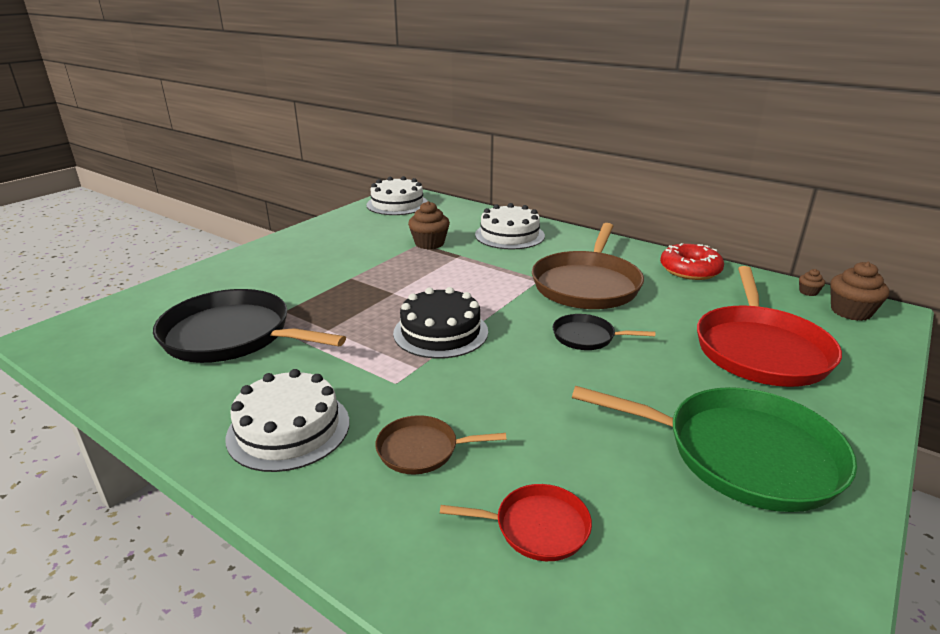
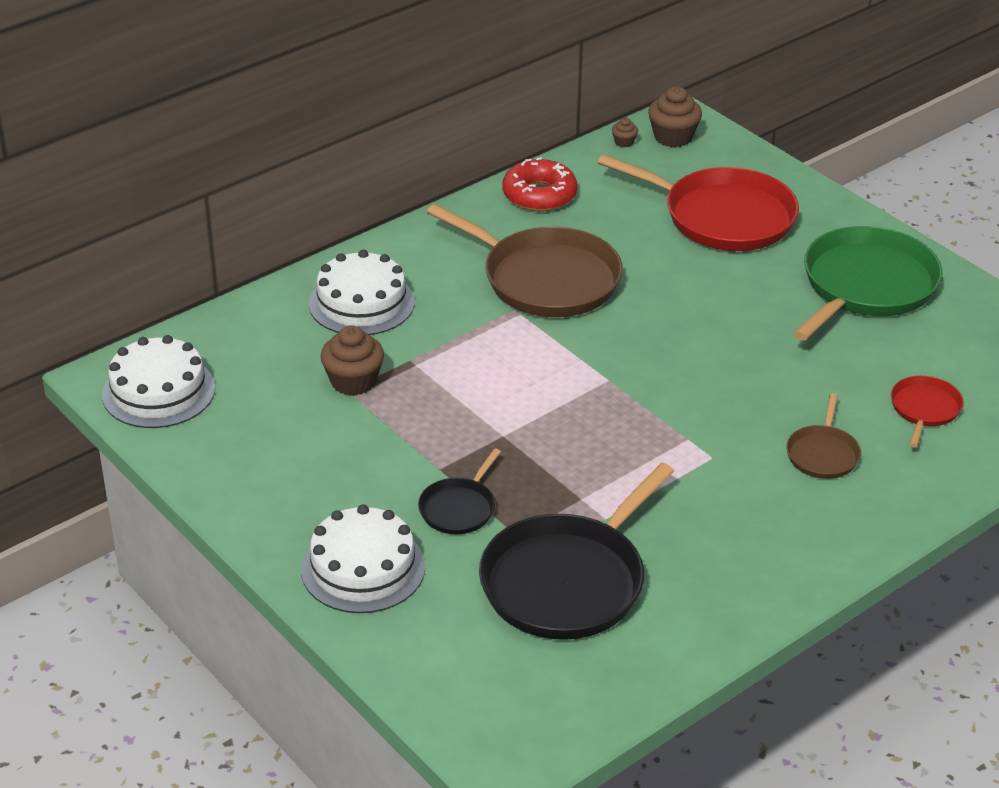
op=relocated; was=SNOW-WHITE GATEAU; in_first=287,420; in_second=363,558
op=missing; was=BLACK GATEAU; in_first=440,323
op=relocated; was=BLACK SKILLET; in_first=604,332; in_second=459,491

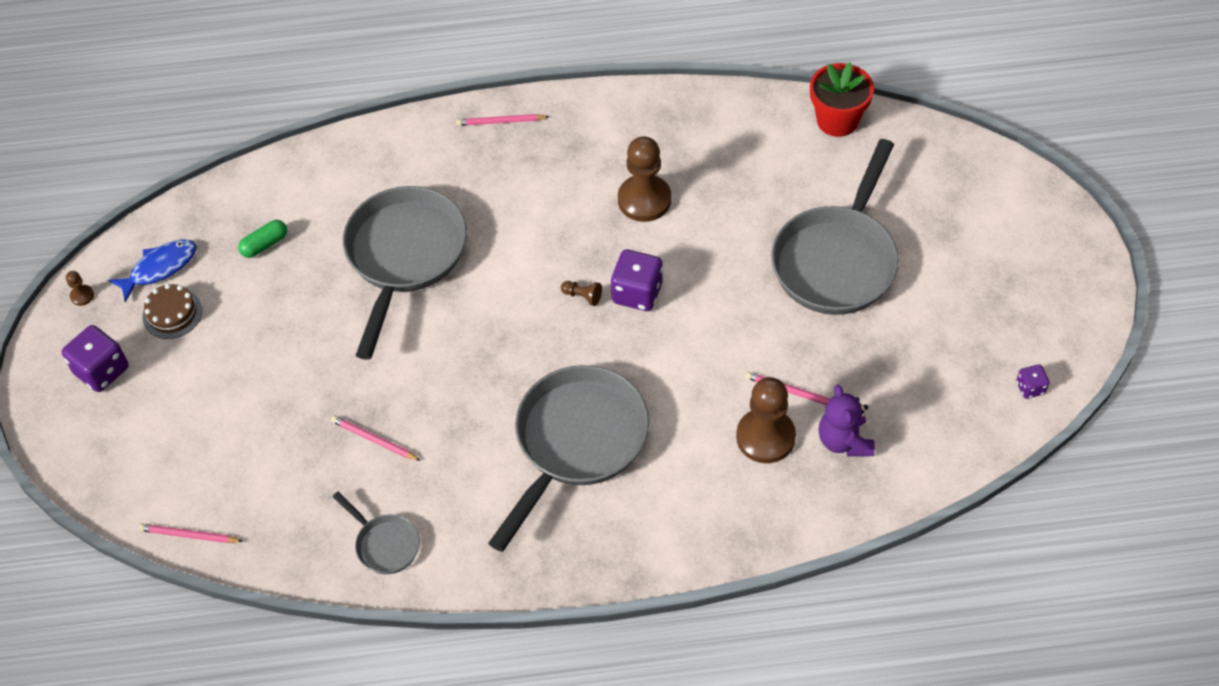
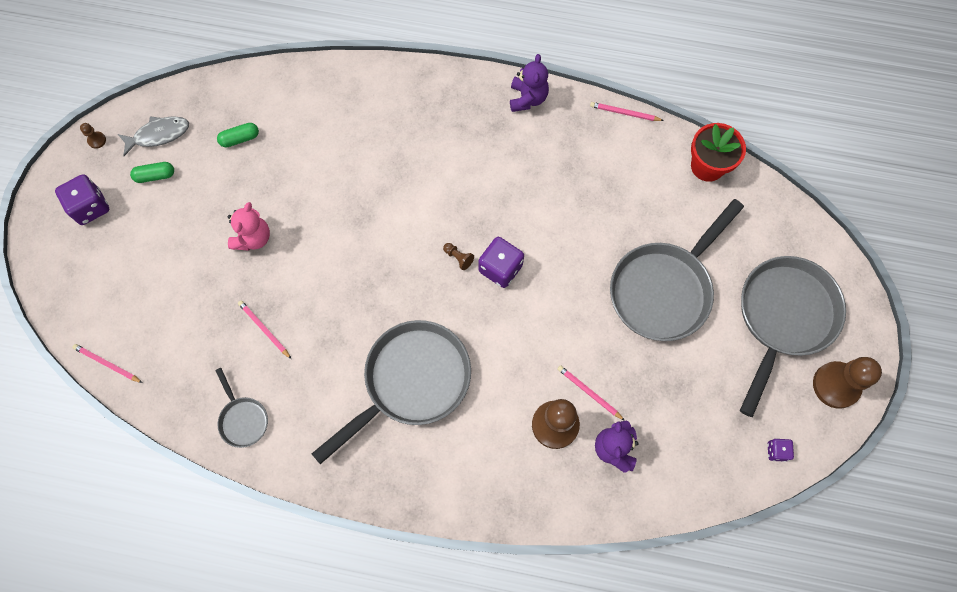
op=colour; was=ROYAL BLUE TOY FISH; now=GRAY TOY FISH; in_first=152,270; in_second=153,136
op=exchanged; was=BROWN GATEAU; now=GREEN PILL; in_first=172,311; in_second=152,172
op=relocated; was=GRAY SKILLET; in_first=405,273; in_second=793,336
op=relocated; was=ROSY WOODEN PENCIL; in_first=503,120; in_second=627,111
op=relocated; was=BROWN PAWN; in_first=644,179; in_second=847,383
op=appeared; now=ROSY TEDDY BEAR; in_second=249,226
op=appeared; now=PURPLE TEDDY BEAR; in_second=529,83

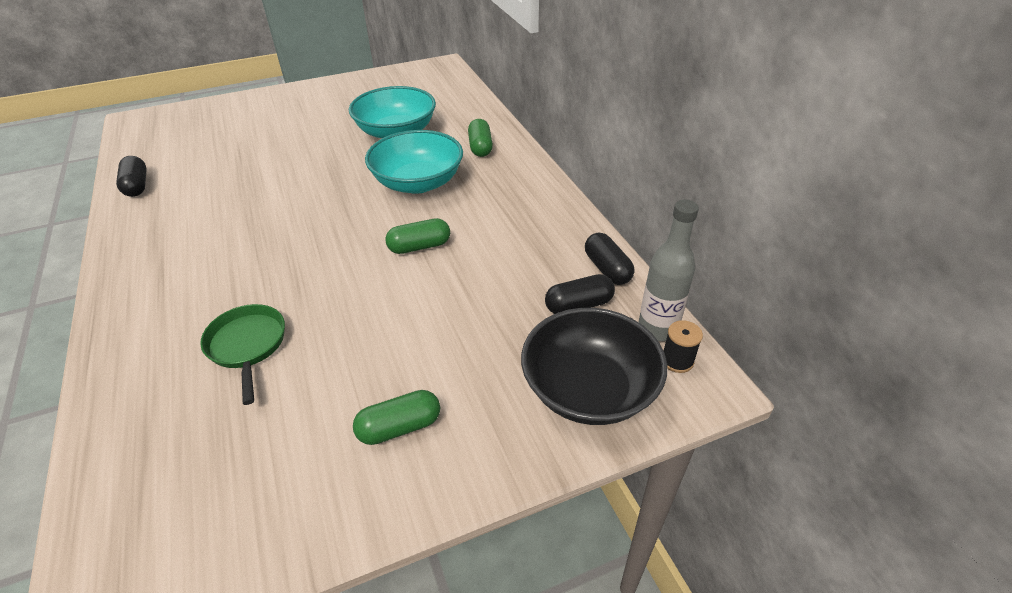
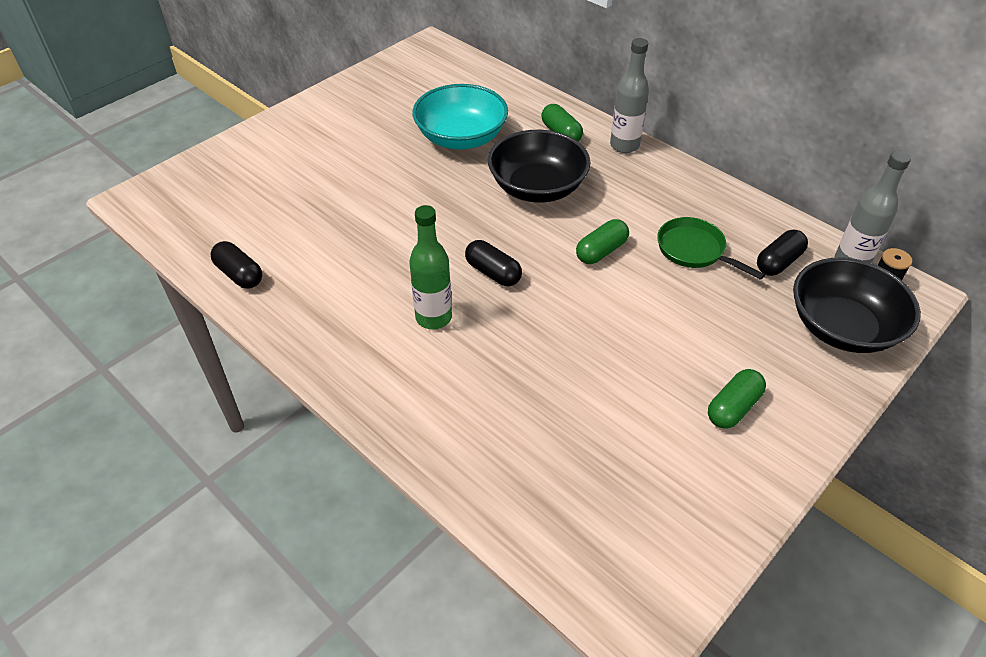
op=relocated; was=GREEN SKILLET; in_first=242,354; in_second=711,248
op=colour; was=AQUA BOWL; now=BLACK BOWL; in_first=414,162; in_second=539,166
op=relocated; was=BLACK PILL; in_first=609,259; in_second=493,263
op=appeared; now=GREEN FLASK; in_second=430,267
op=appeared; now=GRAY FLASK; in_second=629,95

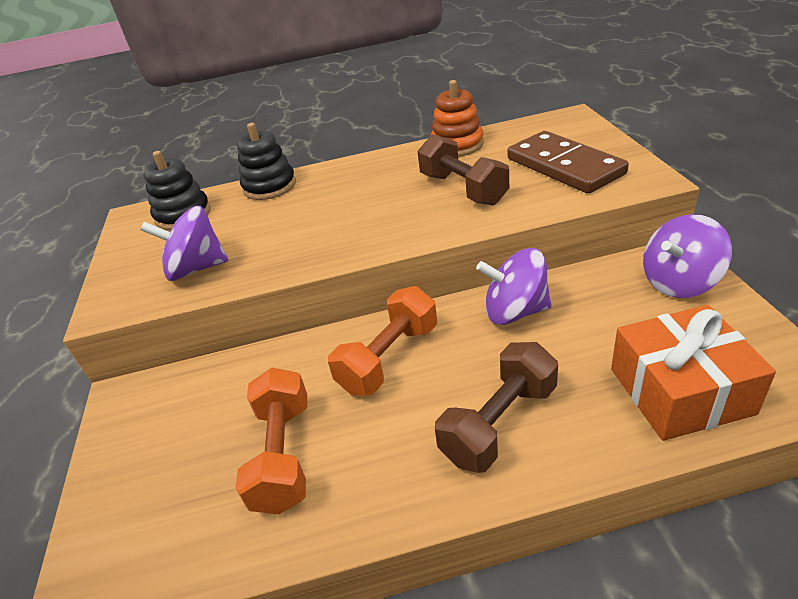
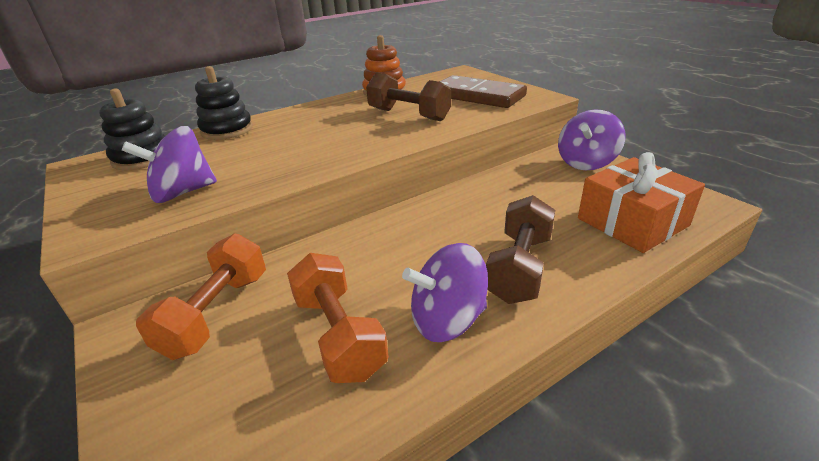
op=relocated; was=BRIGHT ORANGE DUMBBELL; in_first=382,340; in_second=201,296
op=relocated; was=PURPLE WHIRLIGIG; in_first=514,286; in_second=445,292

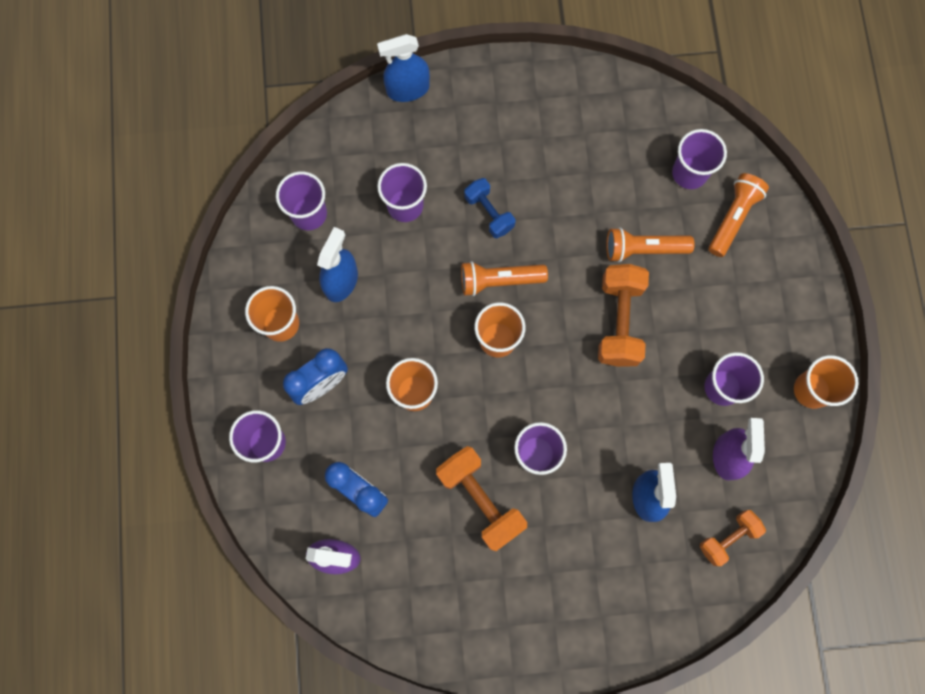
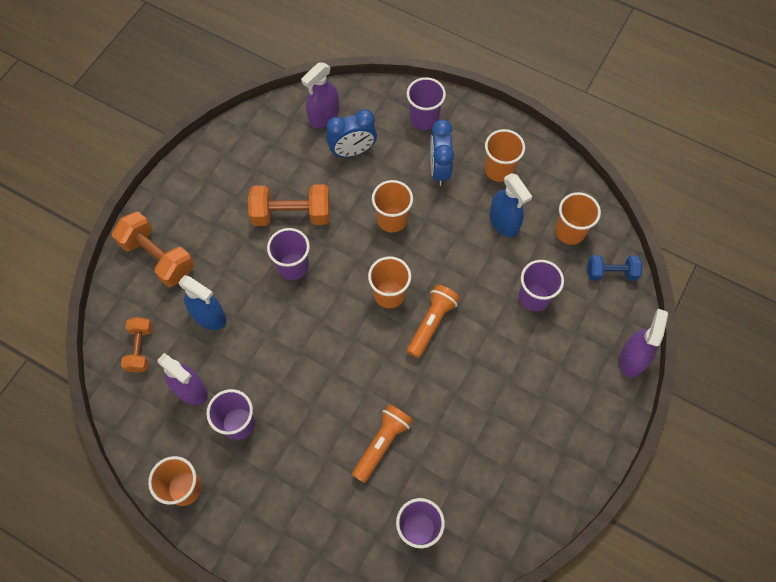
op=colour; was=PURPLE TUMBLER; now=BRIGHT ORANGE TUMBLER; in_first=301,200; in_second=578,218
op=colour; was=ROYAL BLUE SPRAY BOTTLE; now=PURPLE SPRAY BOTTLE; in_first=403,68; in_second=643,343
op=relocated; was=ROYAL BLUE DUMBBELL; in_first=489,208; in_second=614,268
op=relocated; was=BRIGHT ORANGE DUMBBELL; in_first=623,315; in_second=153,249
op=missing; was=BRIGHT ORANGE POCKET TORCH; in_first=738,215

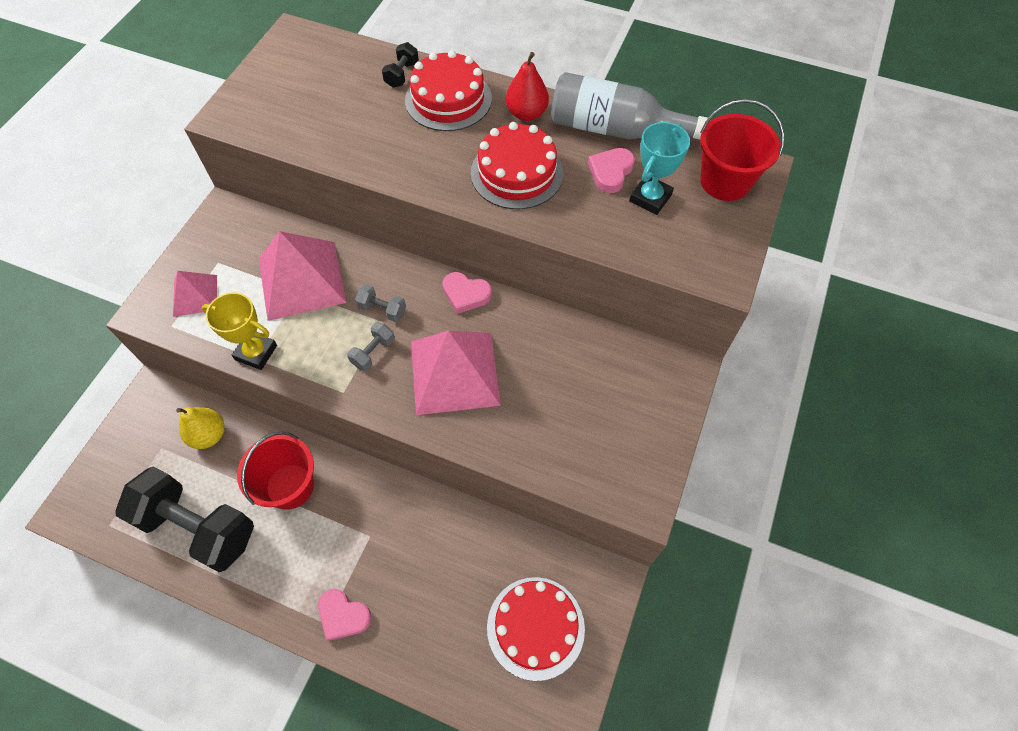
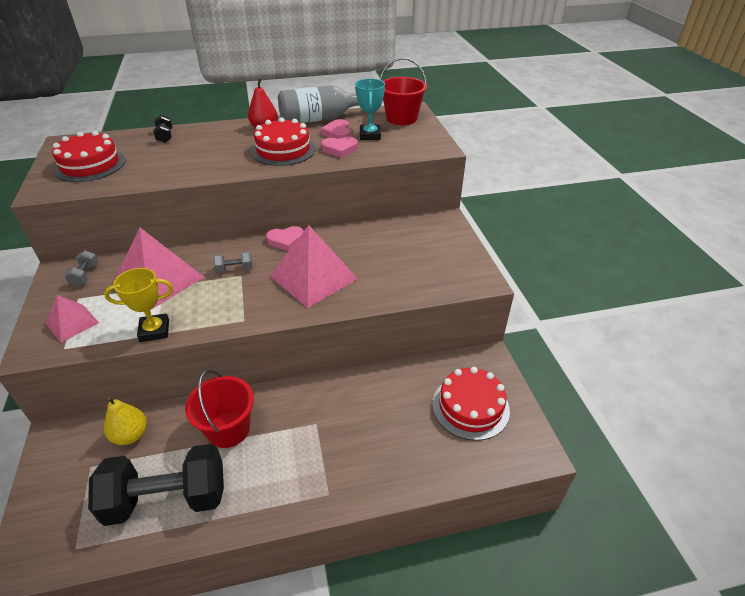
op=relocated; was=ROSY HEART; in_first=344,615; in_second=339,147
op=relocated; was=GRAY DUMBBELL; in_first=371,346; in_second=81,268
op=relocated; was=CRIMSON GATEAU; in_first=448,90; in_second=89,156

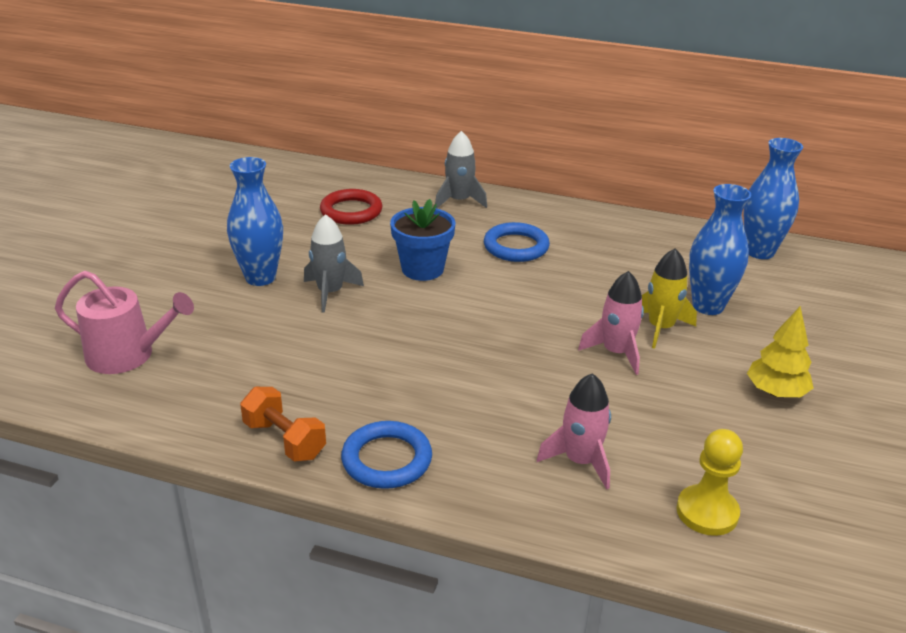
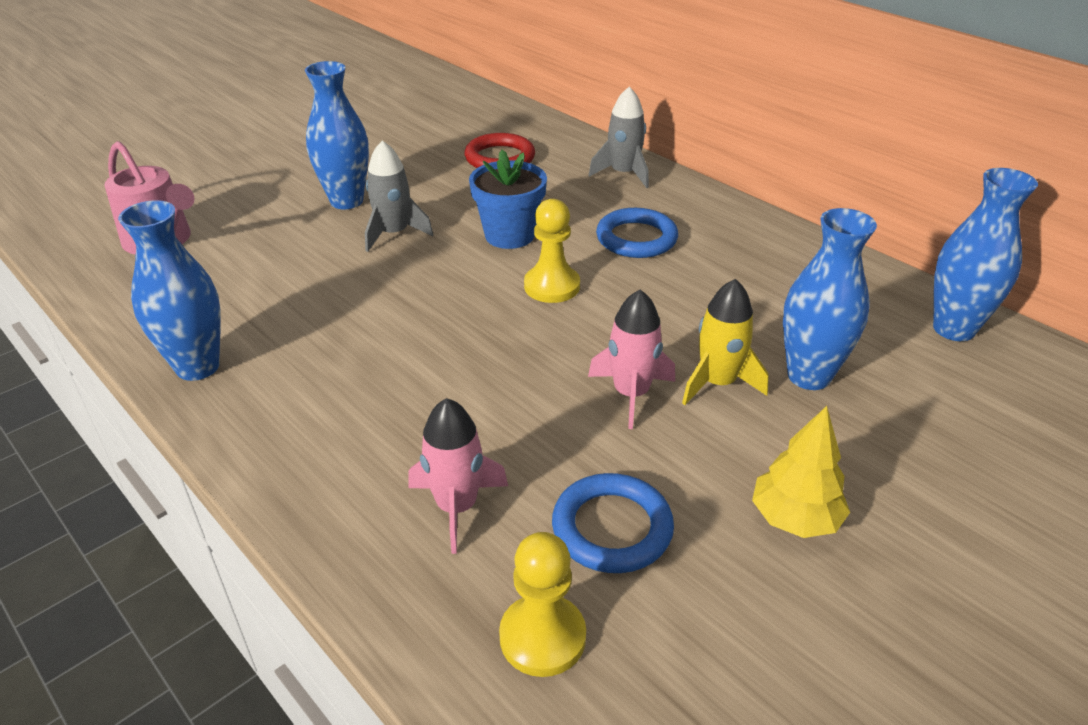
op=exchanged; was=BRIGHT ORANGE DUMBBELL; now=ROYAL BLUE FLOWER VASE; in_first=283,424; in_second=169,290
op=relocated; was=ROYAL BLUE TORUS; in_first=386,455; in_second=613,523
op=appeared; now=GOLDEN PAWN; in_second=552,251

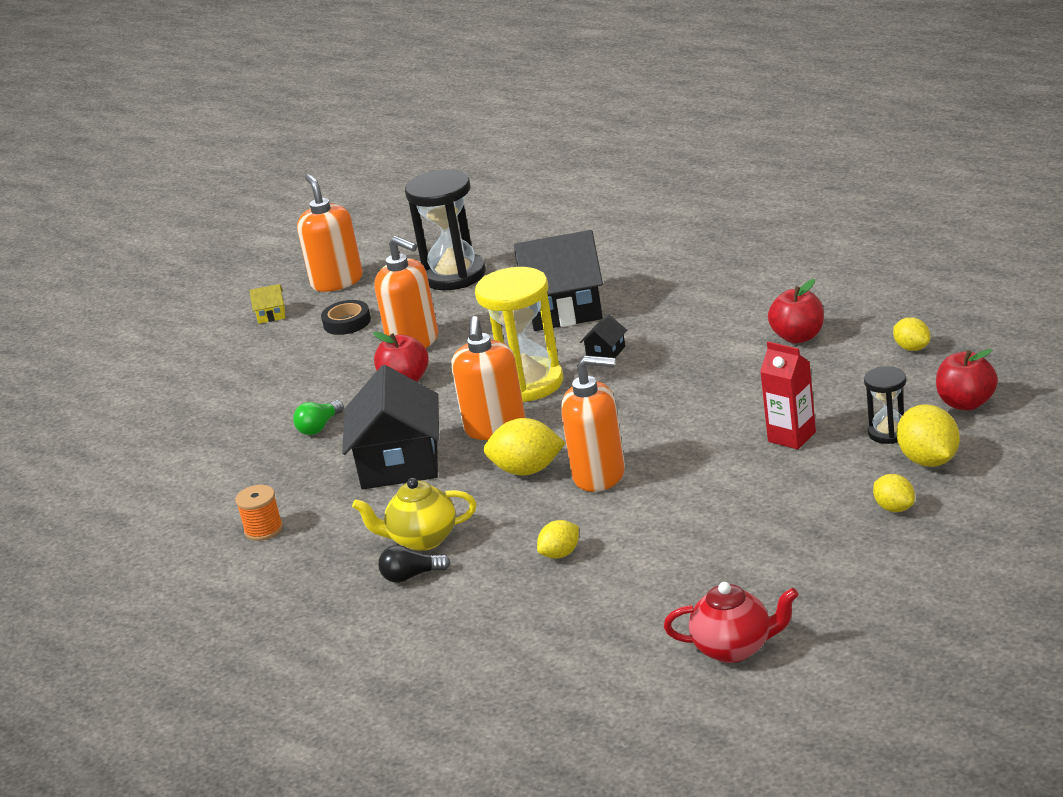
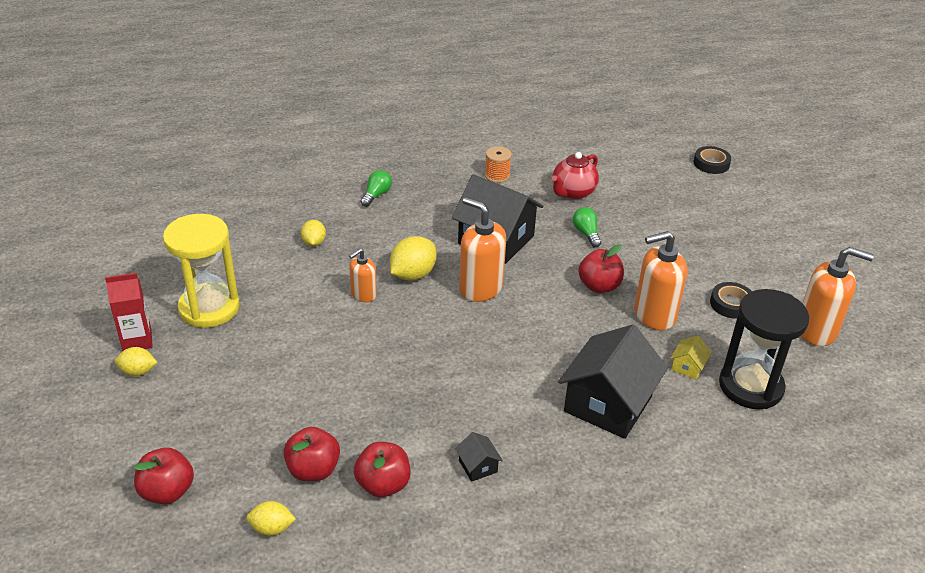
op=relocated; was=GOLDEN TOY HOUSE; in_first=267,304; in_second=691,358
op=missing; was=GOLDEN TEA POT; in_first=414,514
op=colour; was=BLACK BULB; now=GREEN BULB; in_first=414,564; in_second=376,188
op=relocated; was=GOLDEN SAND TIMER; in_first=519,334; in_second=201,271
op=size; was=BRIGHT ORANGE PUMP BOTTLE; in_first=593,423; in_second=363,275; ratio=0.57
op=relocated; was=BLACK TOY HOUSE; in_first=603,336; in_second=479,457
op=relocated; was=CRIMSON TEA POT; in_first=731,622; in_second=575,176
op=relocated; was=CRIMSON CARTON; in_first=788,395; in_second=129,312
op=missing; was=BLACK SAND TIMER; in_first=885,405
op=missing; was=GOLDEN CITRUS FRUIT; in_first=928,435
op=appeared; now=CRIMSON TOY APPLE; in_second=311,454
op=appeared; now=BLACK ROLL OF TAPE; in_second=712,160

